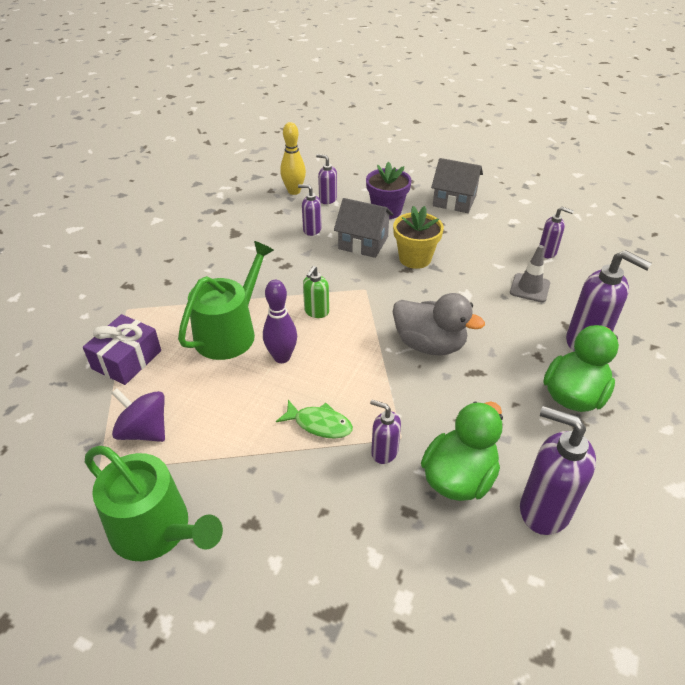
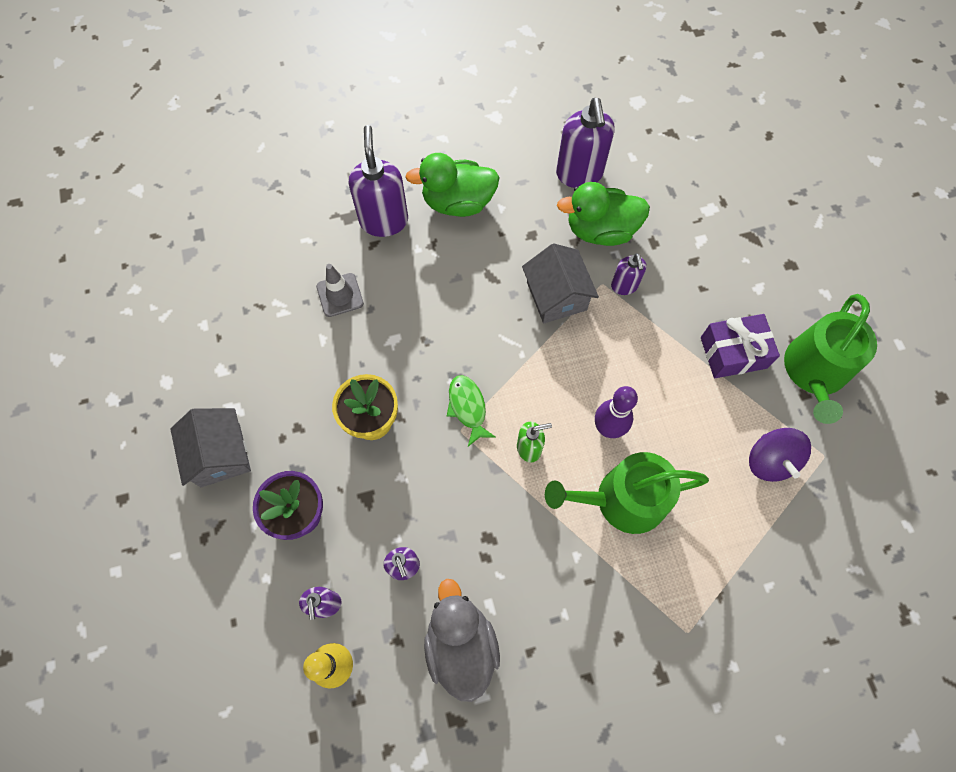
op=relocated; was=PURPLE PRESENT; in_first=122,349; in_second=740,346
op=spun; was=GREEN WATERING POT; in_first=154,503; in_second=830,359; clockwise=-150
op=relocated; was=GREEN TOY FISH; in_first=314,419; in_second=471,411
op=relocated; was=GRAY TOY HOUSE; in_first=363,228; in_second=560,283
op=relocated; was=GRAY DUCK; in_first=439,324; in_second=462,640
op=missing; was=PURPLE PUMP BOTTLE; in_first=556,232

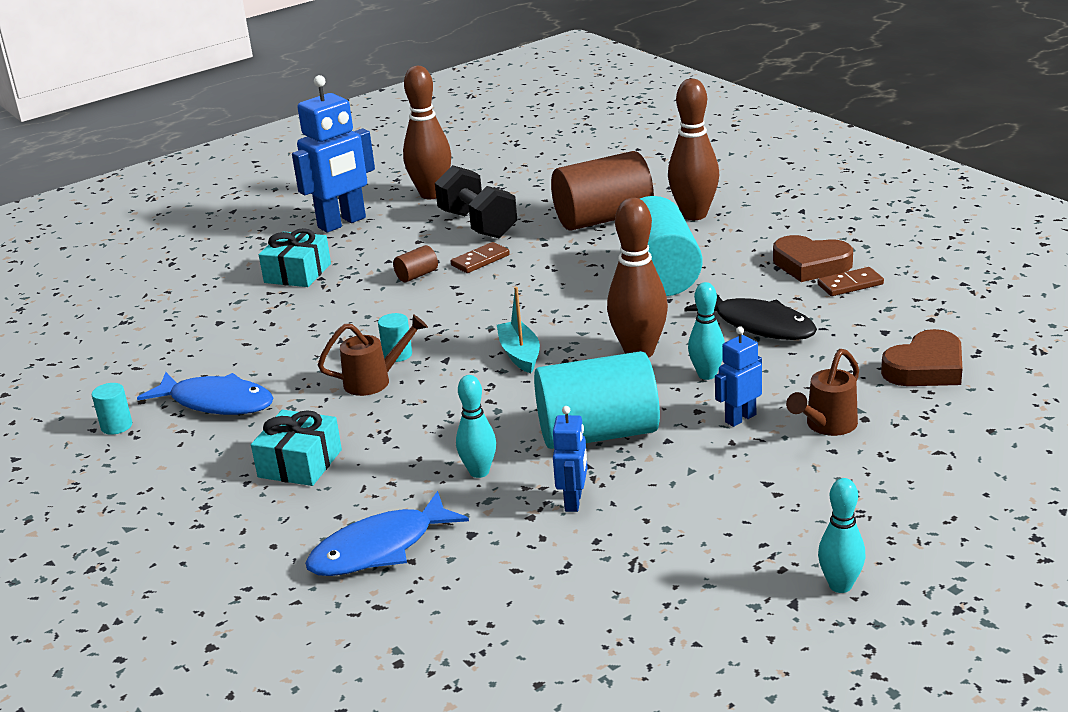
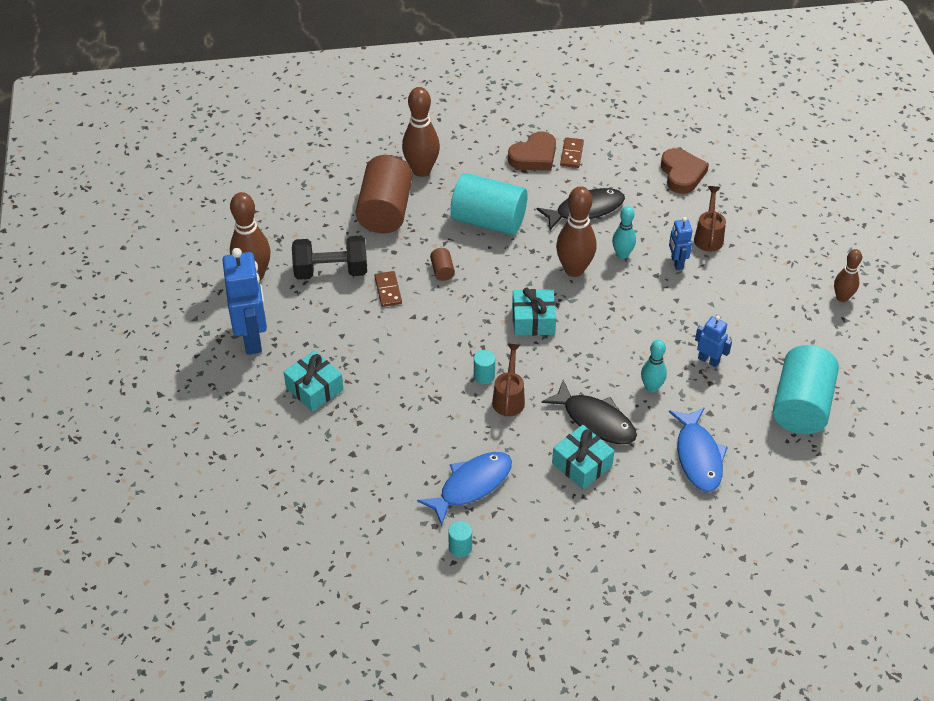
op=relocated; was=BROWN CYLINDER; in_first=415,263; in_second=442,264
op=exchanged; was=AQUA TOY BOAT; now=AQUA PRESENT; in_first=518,330; in_second=534,312
op=relocated; was=AQUA CYLINDER; in_first=597,400; in_second=806,389
op=spun; was=BROWN WATERING POT; in_first=822,392; in_second=710,219; clockwise=-150
op=colour; was=AQUA BOWLING PIN; now=BROWN BOWLING PIN; in_first=841,535; in_second=848,275
op=appeared; now=BLACK TOY FISH; in_second=589,412

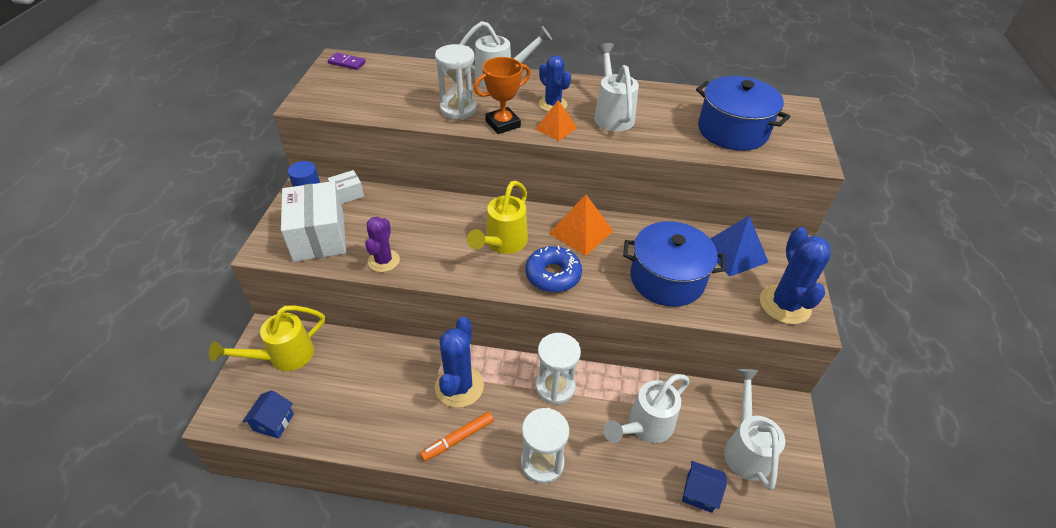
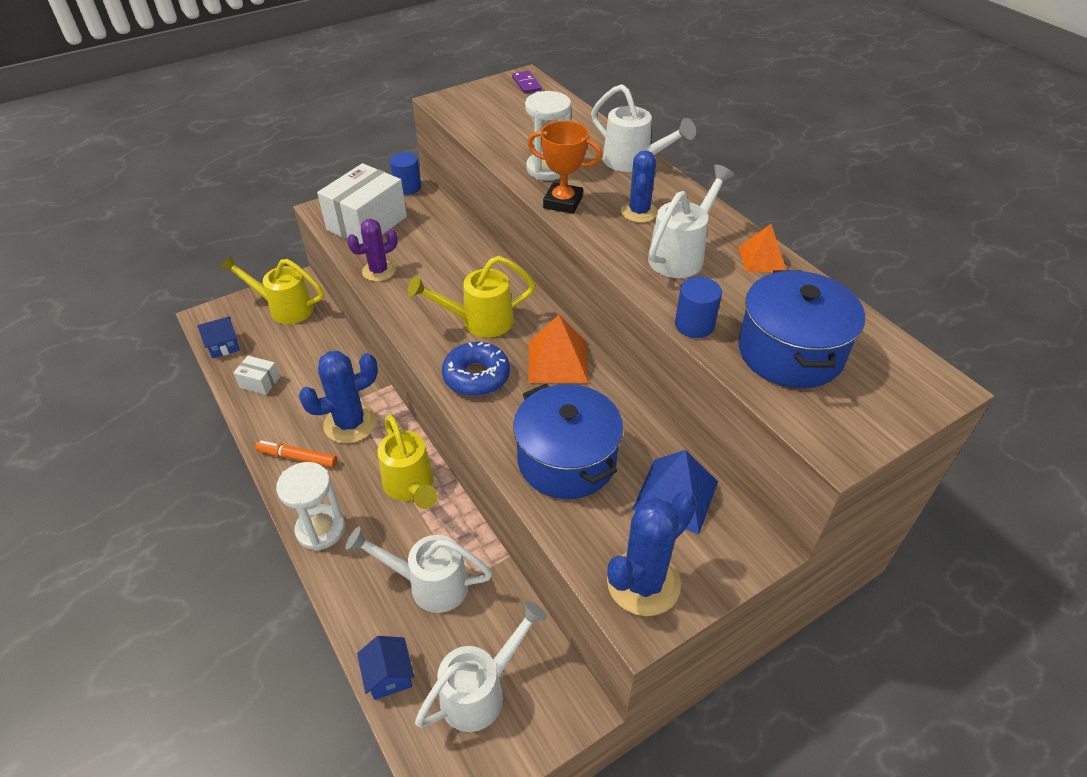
op=relocated; was=SNOW-WHITE PARCEL; in_first=346,187; in_second=256,375
op=relocated; was=BRIGHT ORANGE PYRAMID; in_first=556,120; in_second=762,248
op=exchanged; was=SNOW-WHITE SAND TIMER; now=GOLDEN WATERING POT; in_first=558,369; in_second=408,462
op=appeared; now=ROYAL BLUE CYLINDER; in_second=698,307

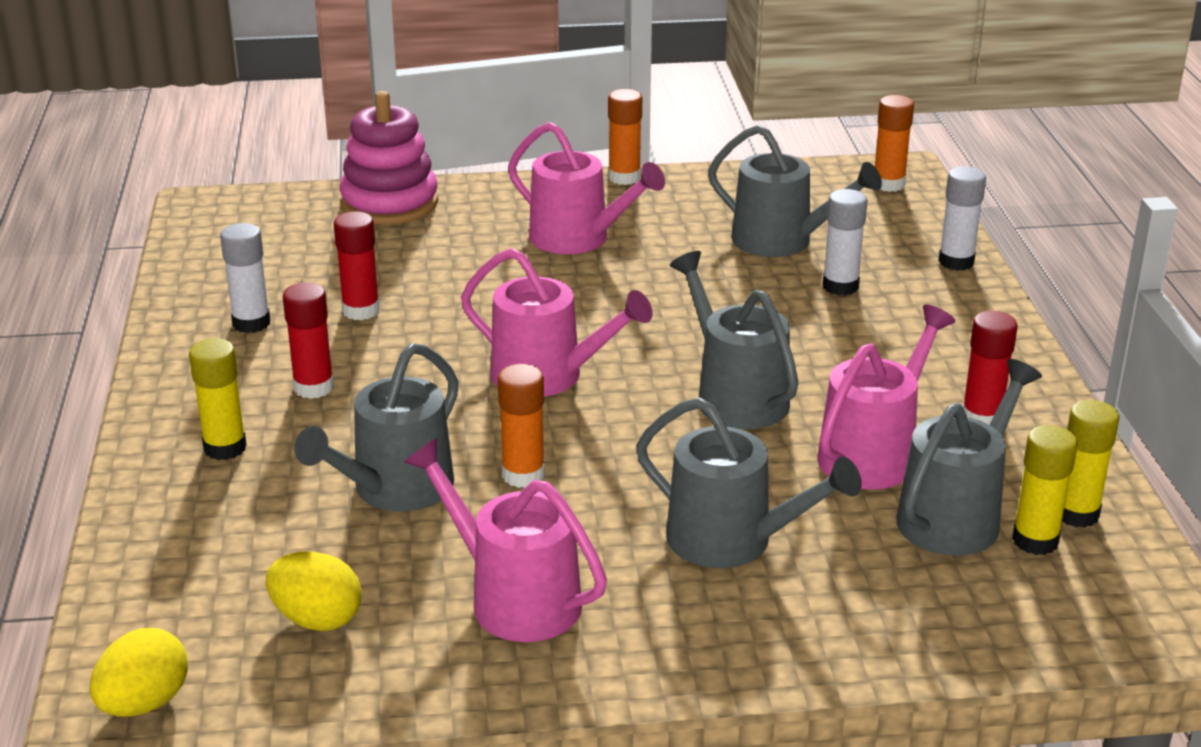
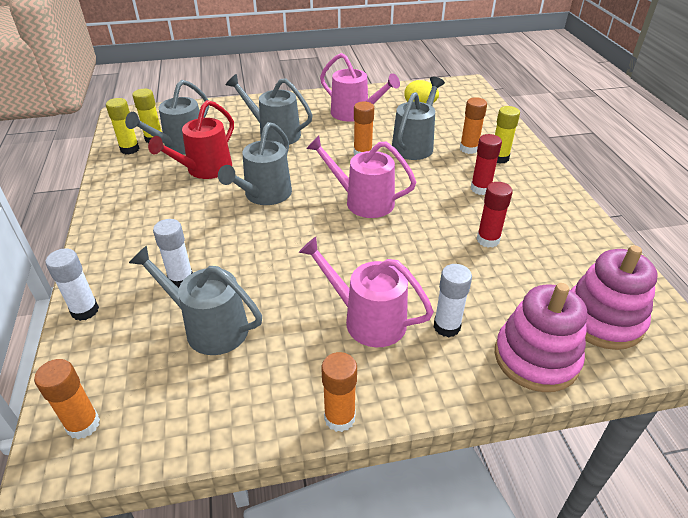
op=missing; was=GOLDEN EGG; in_first=139,672
op=relocated; was=SNOW-WHITE STICK OF GLUE; in_first=245,278; in_second=453,300
op=spun; was=GRAY WATERING POT; in_first=734,340; in_second=255,163; clockwise=60
op=colour; was=ROSY WATERING POT; now=CRIMSON WATERING POT; in_first=886,397; in_second=191,139
op=missing; was=CRIMSON STICK OF GLUE; in_first=990,367
op=appeared; now=BRIGHT ORANGE STICK OF GLUE; in_second=473,125
op=appeared; now=ROSY STACKING TOY; in_second=614,297

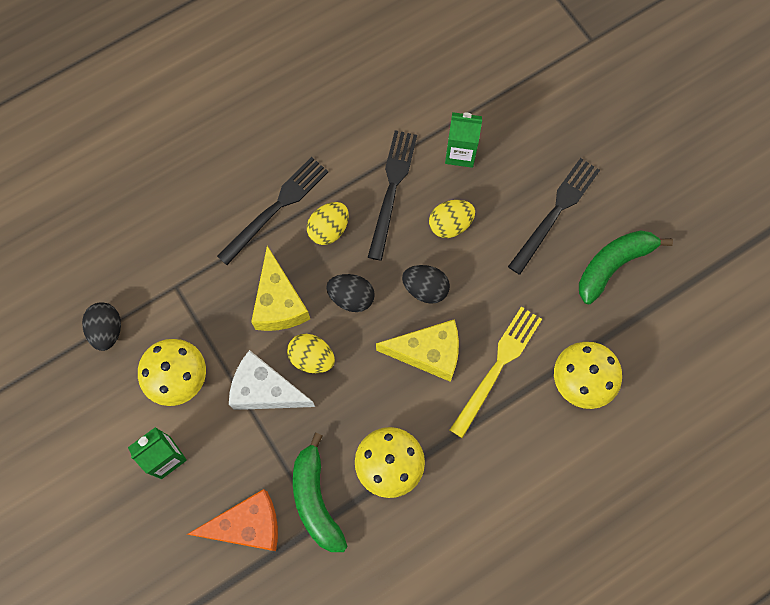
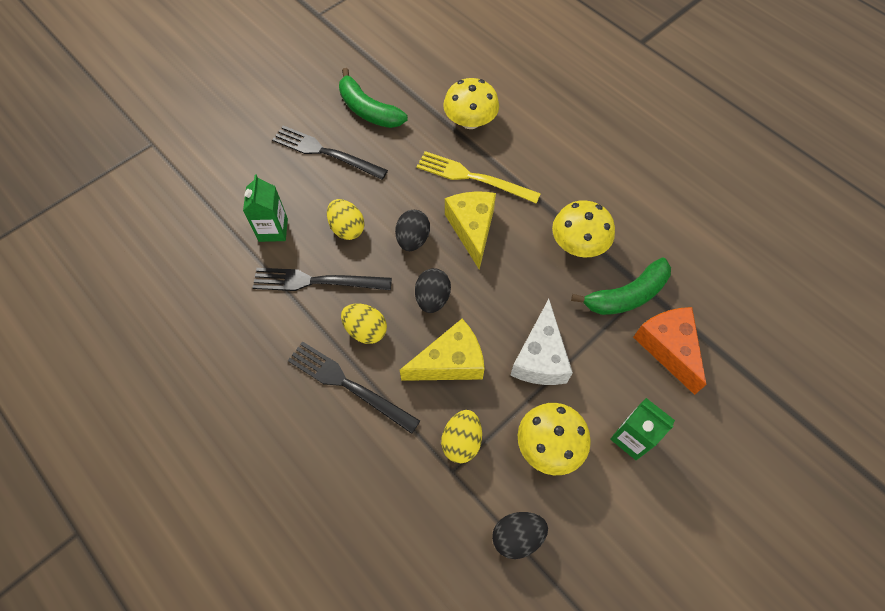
op=relocated; was=GOLDEN EGG; in_first=311,353; in_second=461,436

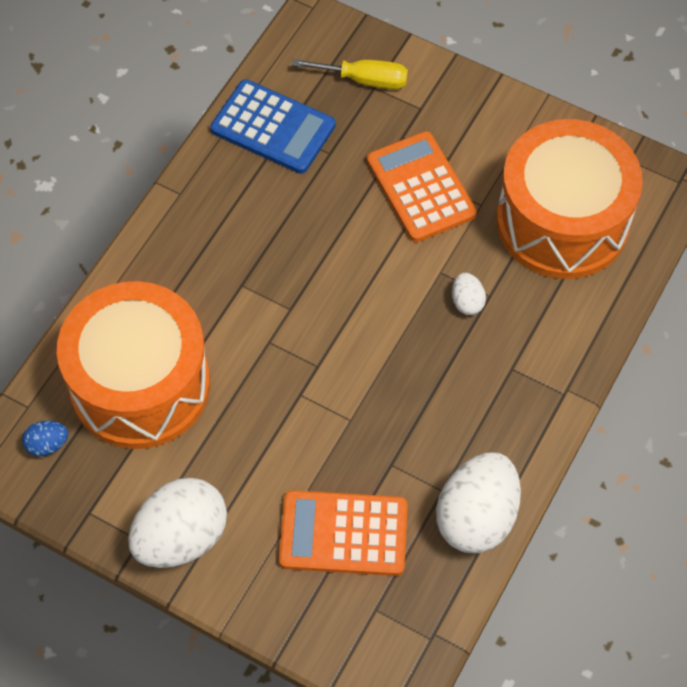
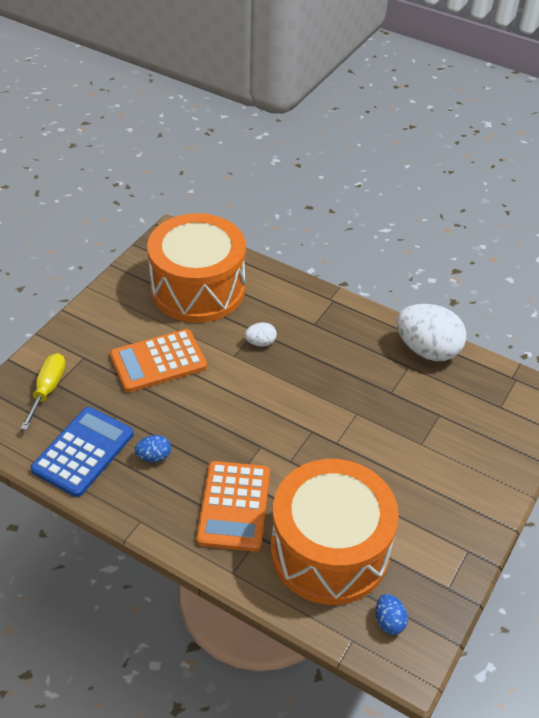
op=missing; was=SNOW-WHITE EGG; in_first=177,523
op=relocated; was=BRIGHT ORANGE CALCULATOR; in_first=343,533; in_second=233,506
op=appeared; now=ROYAL BLUE EGG; in_second=153,448

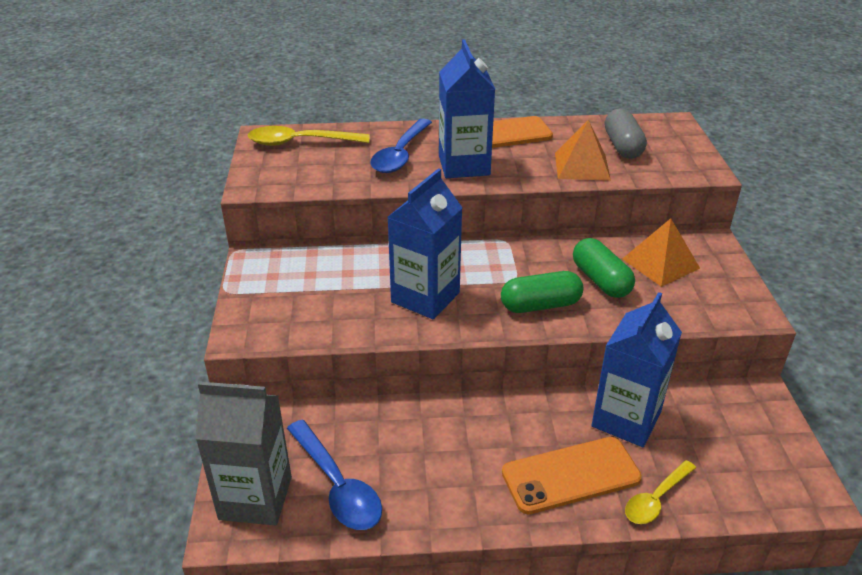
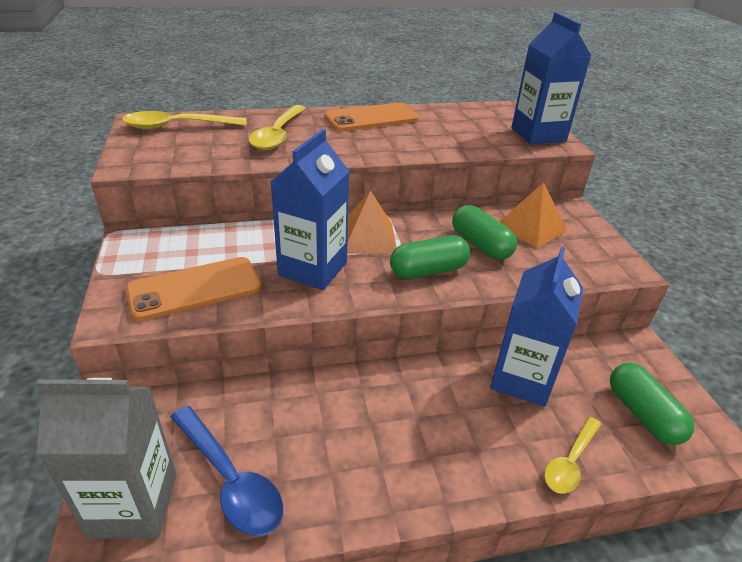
op=colour; was=ROYAL BLUE SPOON; now=GOLDEN SPOON; in_first=401,146; in_second=277,127
op=relocated; was=ROYAL BLUE CARTON; in_first=467,108; in_second=551,78
op=relocated; was=BRIGHT ORANGE MOBILE PHONE; in_first=572,475; in_second=193,289
op=relocated; was=BRIGHT ORANGE PYRAMID; in_first=583,150; in_second=372,222
op=missing; was=GRAY PILL; in_first=626,133
op=appeared; now=GREEN PILL; in_second=652,404

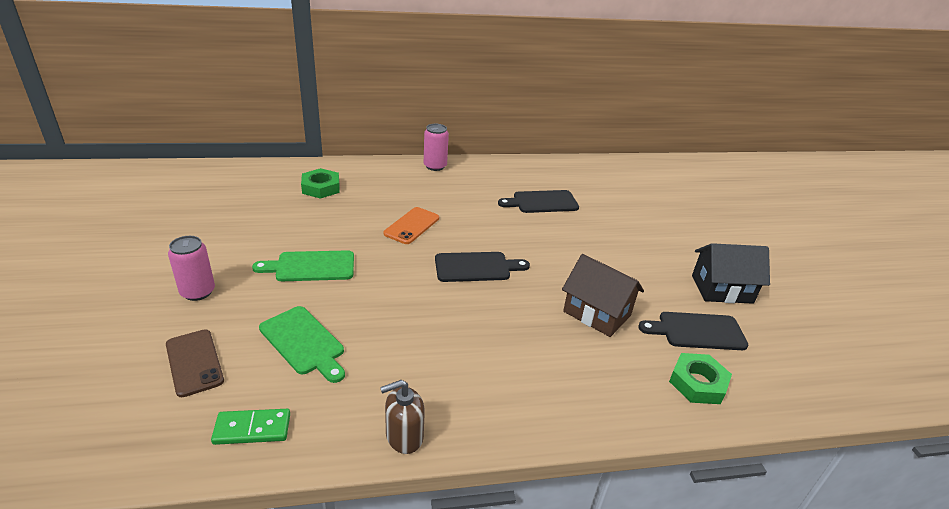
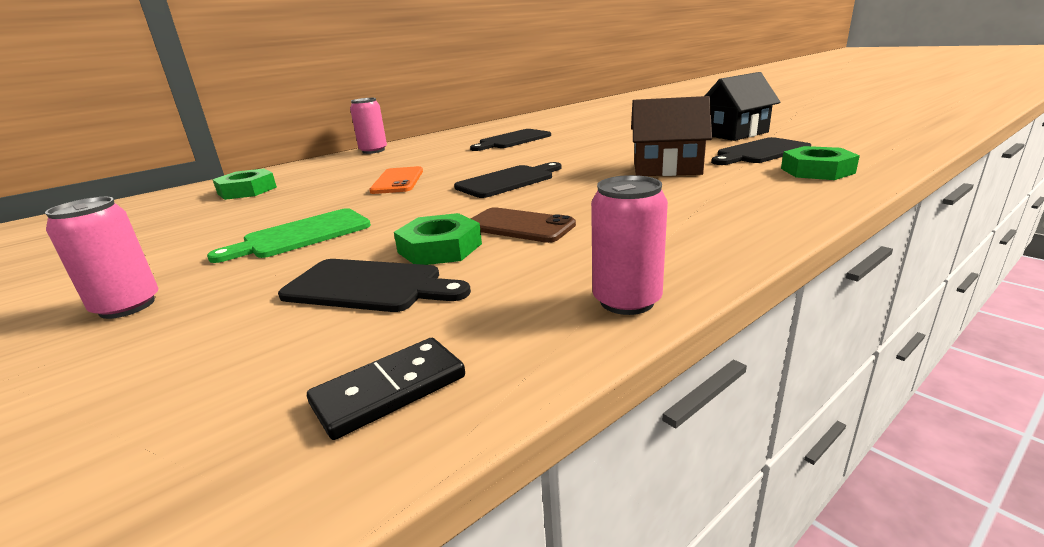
op=relocated; was=BROWN MOBILE PHONE; in_first=195,363; in_second=523,225
op=colour; was=GREEN DOMINO; now=BLACK DOMINO; in_first=250,427; in_second=386,389
op=colour; was=GREEN CHOPPING BOARD; now=BLACK CHOPPING BOARD; in_first=302,344; in_second=374,285
op=exchanged; was=BROWN PUMP BOTTLE; now=ROSY TIN; in_first=402,417; in_second=629,245
op=appeared; now=GREEN HEX NUT; in_second=438,239

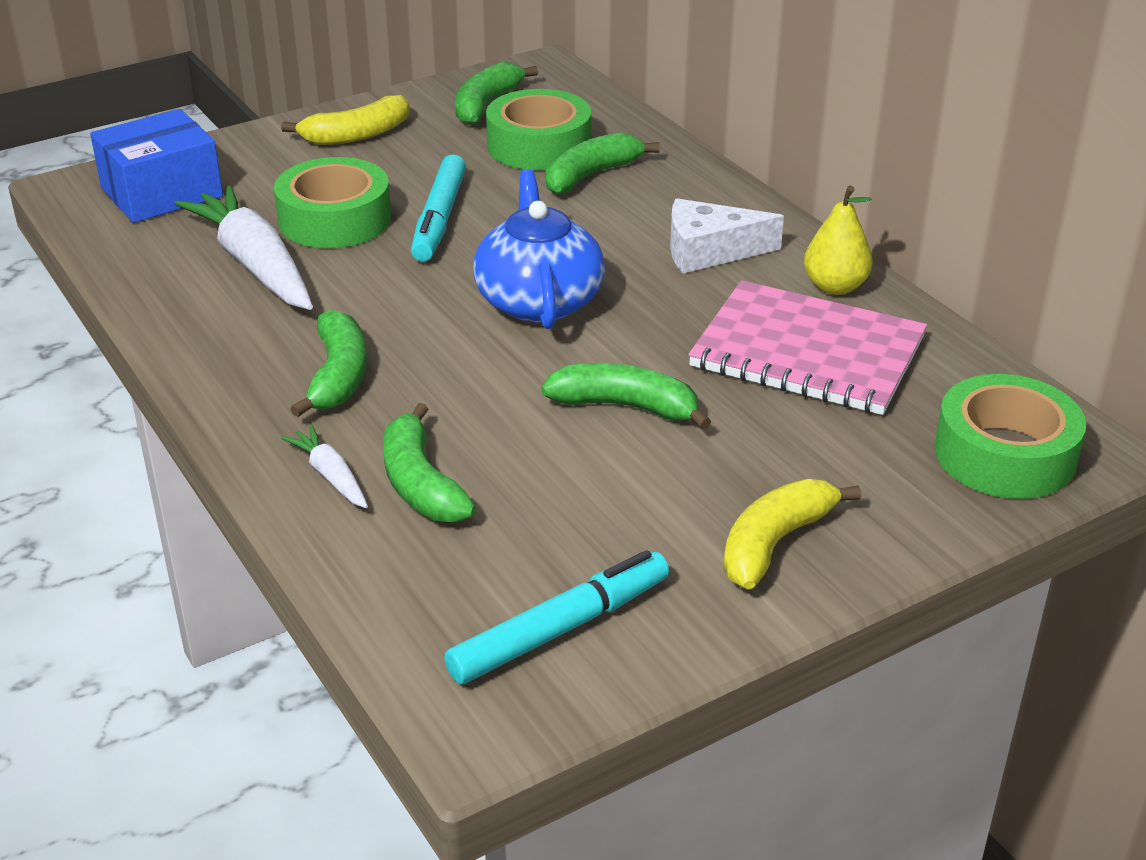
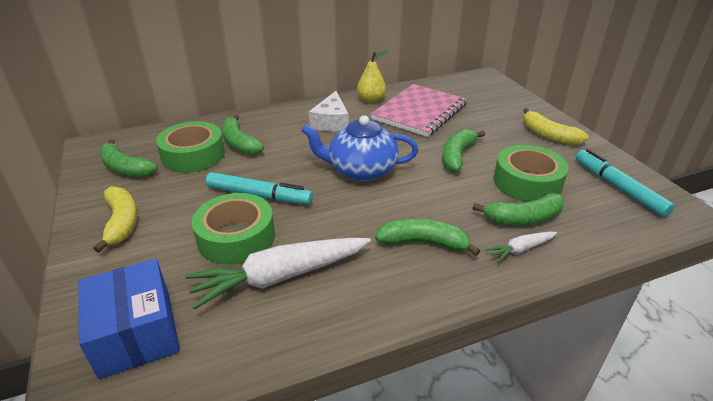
op=relocated; was=GREEN ROLL OF TAPE; in_first=1010,436; in_second=531,173

